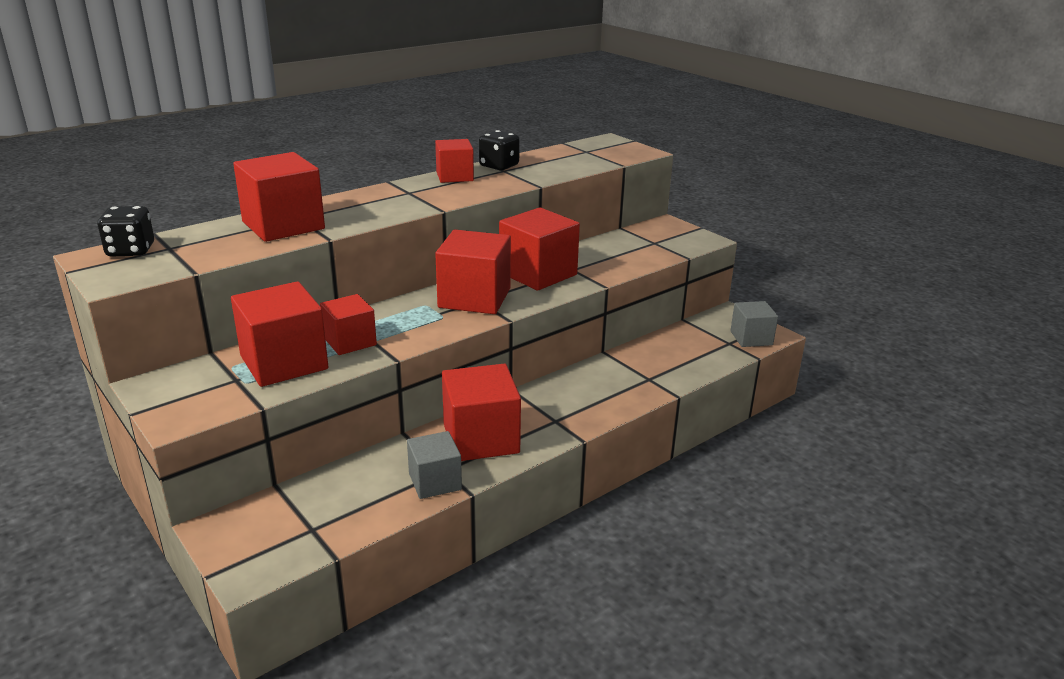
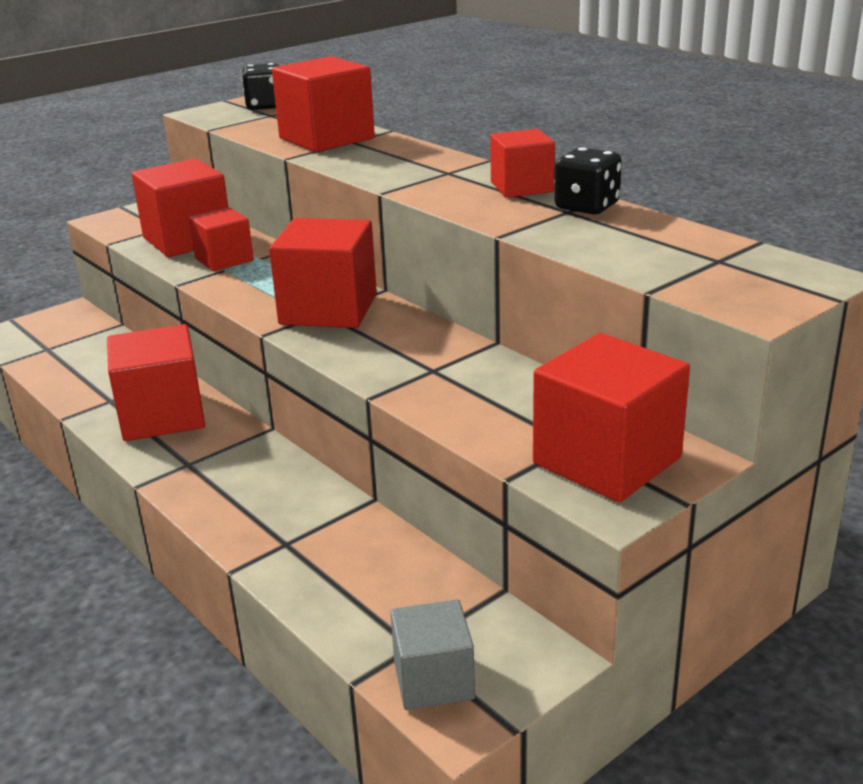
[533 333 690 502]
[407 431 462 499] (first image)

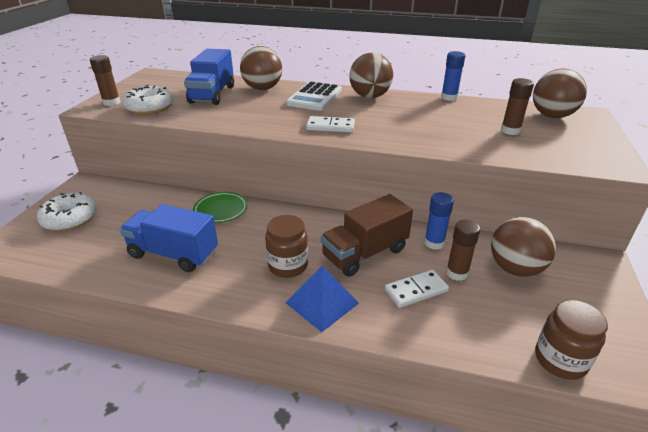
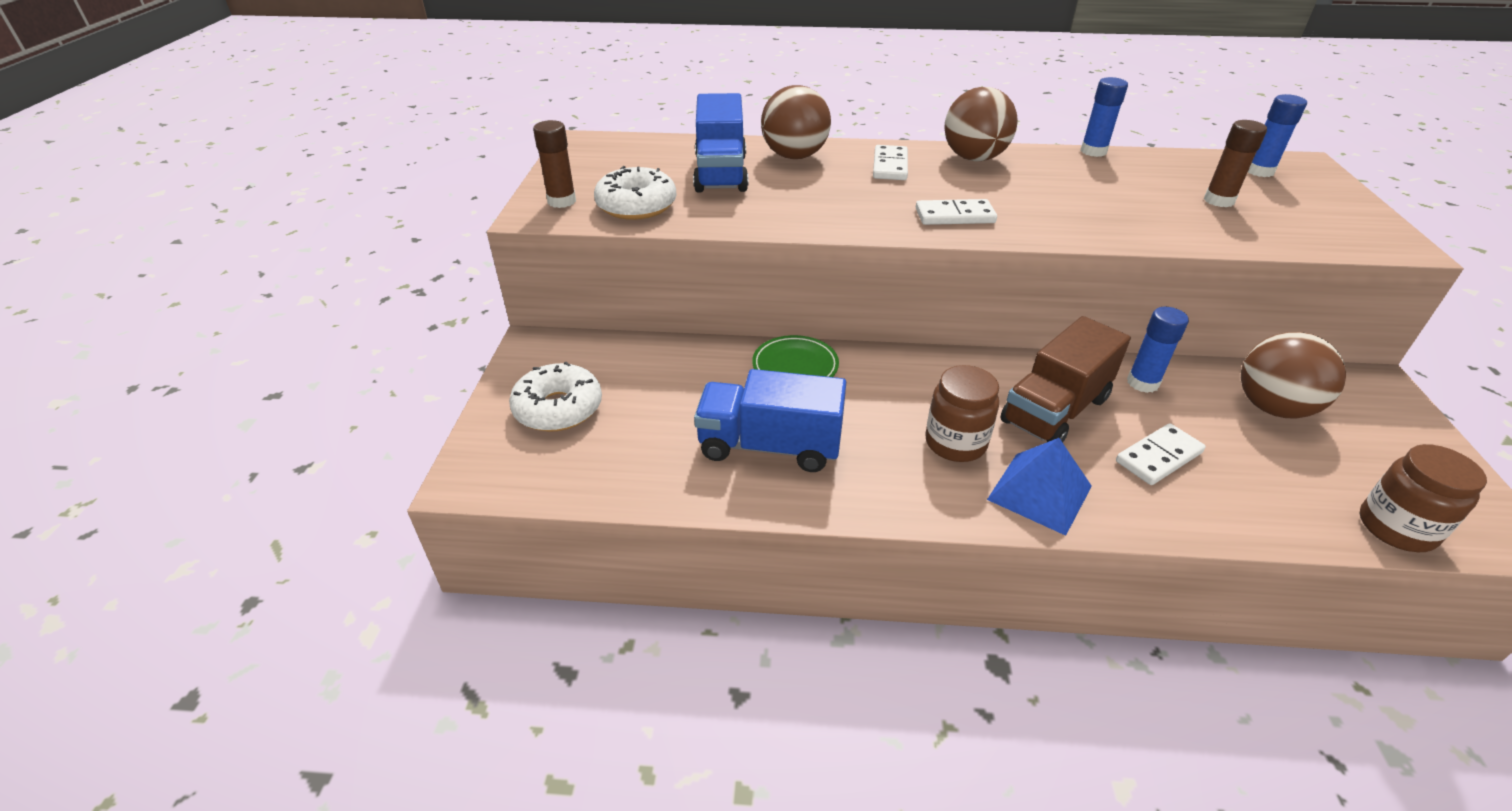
[1248 94 1307 177]
[873 145 908 180]
[446 220 480 281] (first image)

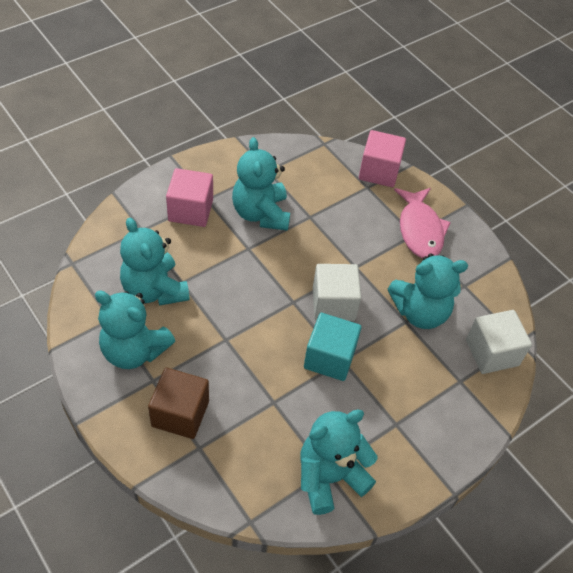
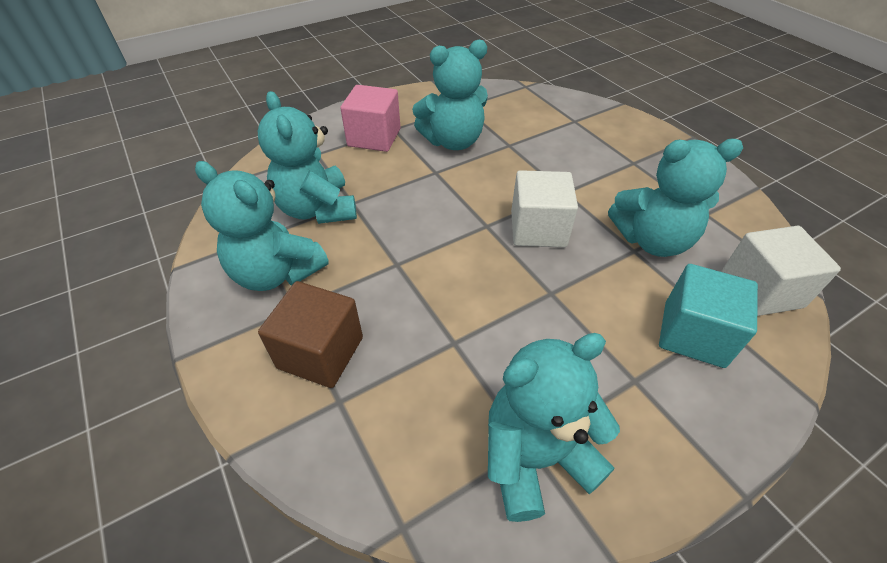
[359 130 406 187] (first image)
[412 40 488 150]
[394 188 451 258] (first image)
[659 264 758 368]

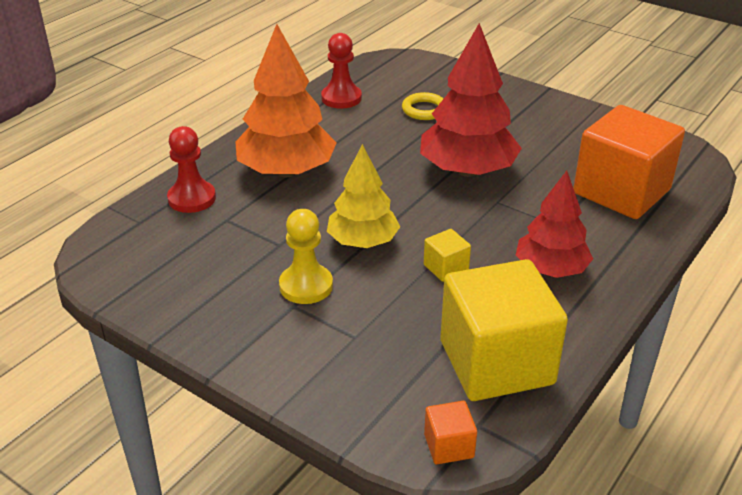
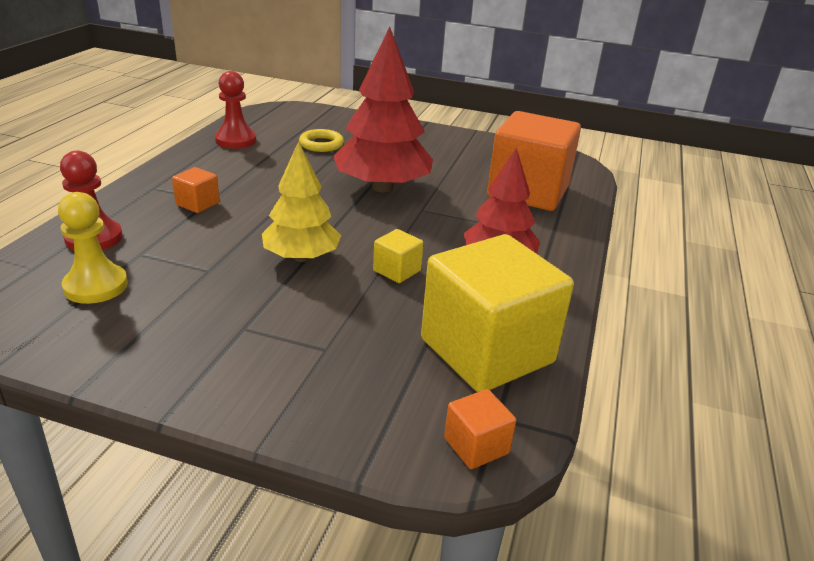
[172 167 220 213]
[58 192 128 304]

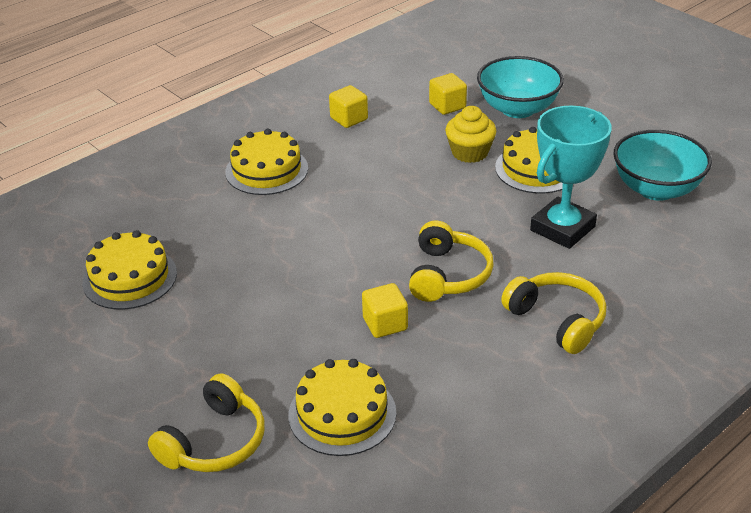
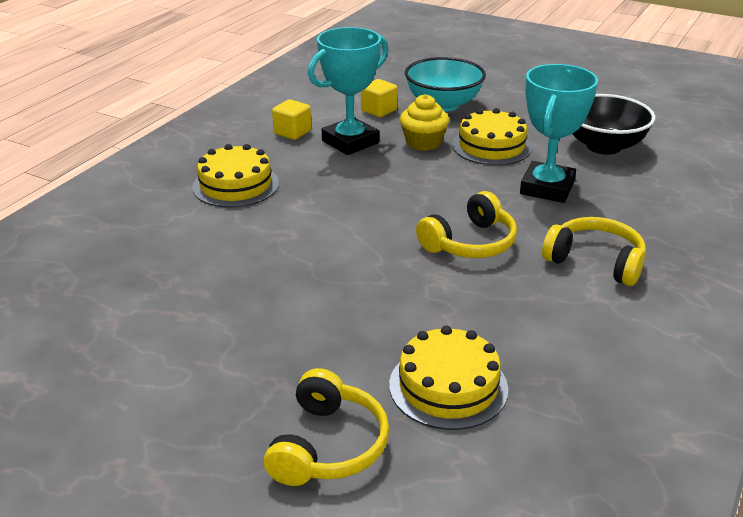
[572 94 655 155]
[416 191 517 258]
[82 230 177 310] (first image)
[362 283 408 338] (first image)
[308 27 388 155]

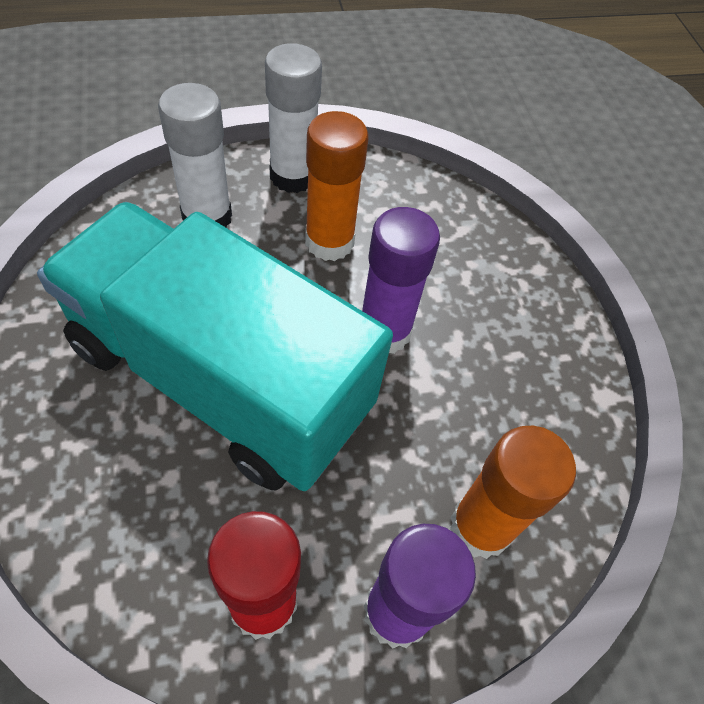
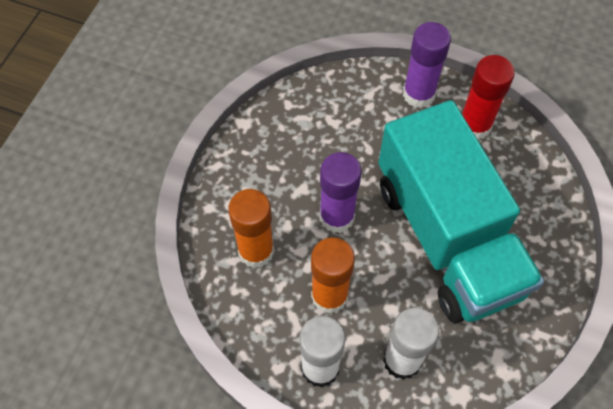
[228 189 274 268]

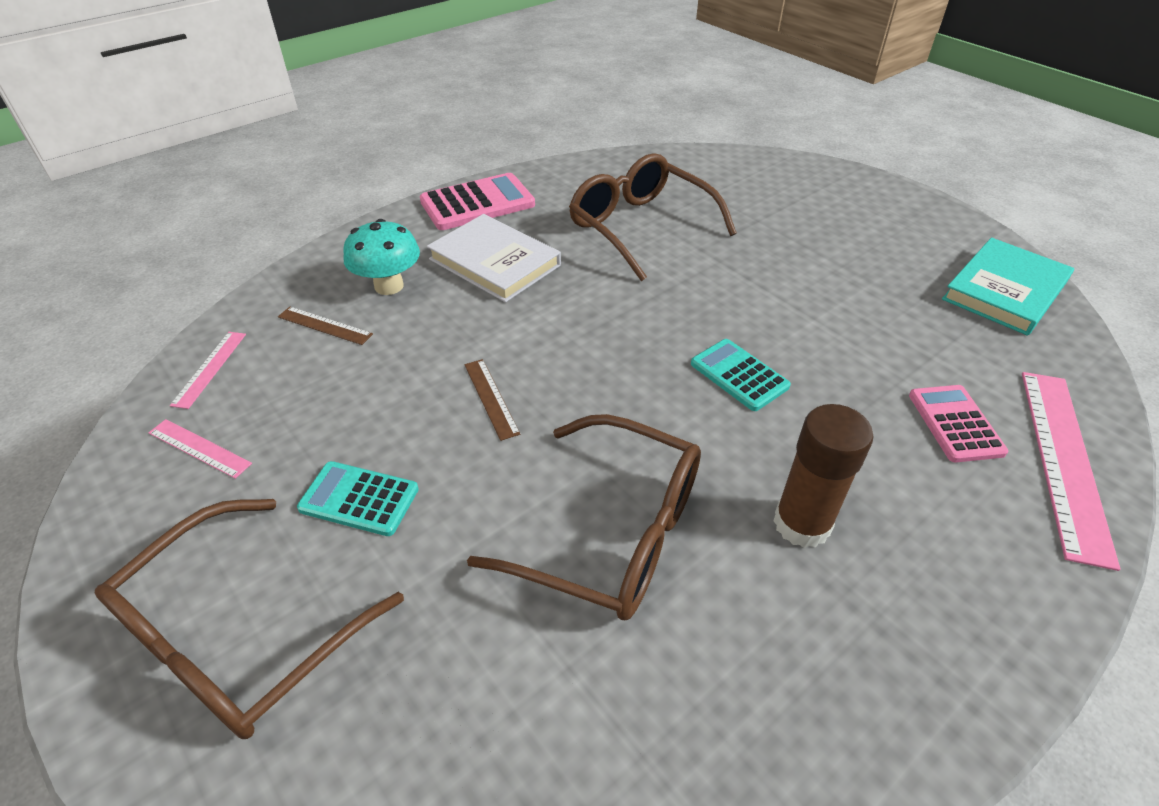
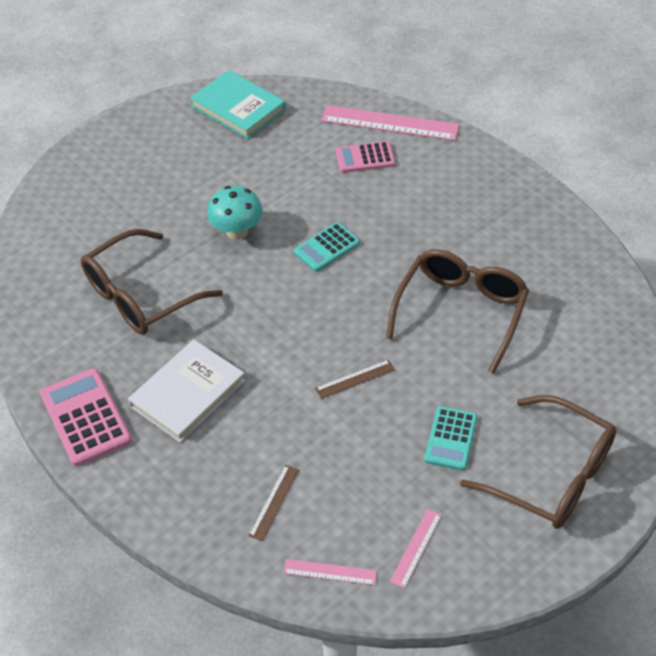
[207 186 263 240]
[773 404 874 548] (first image)

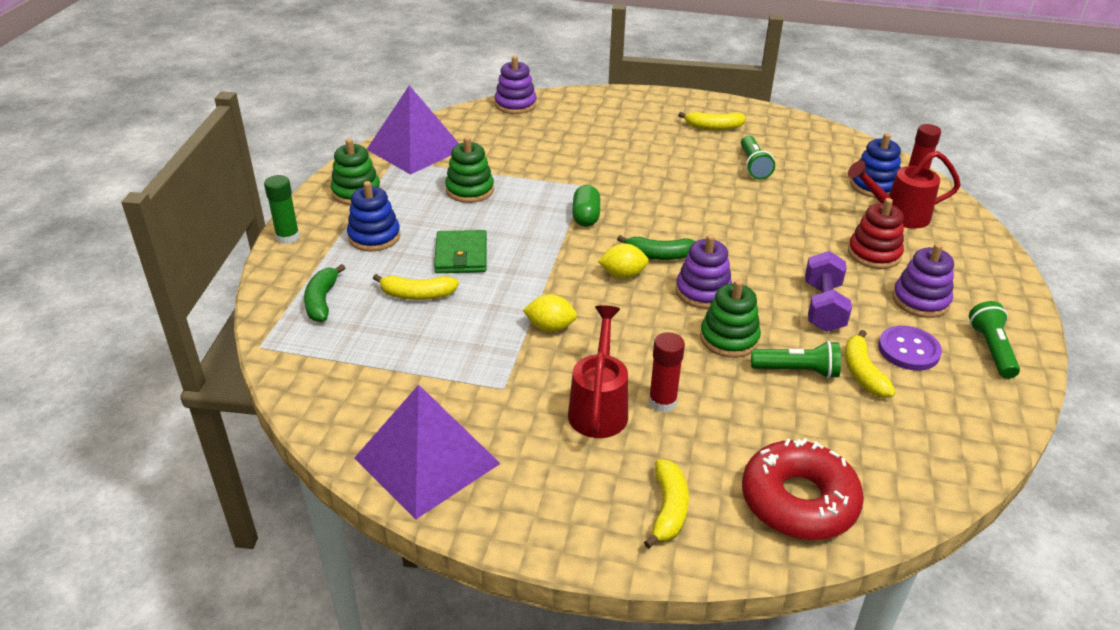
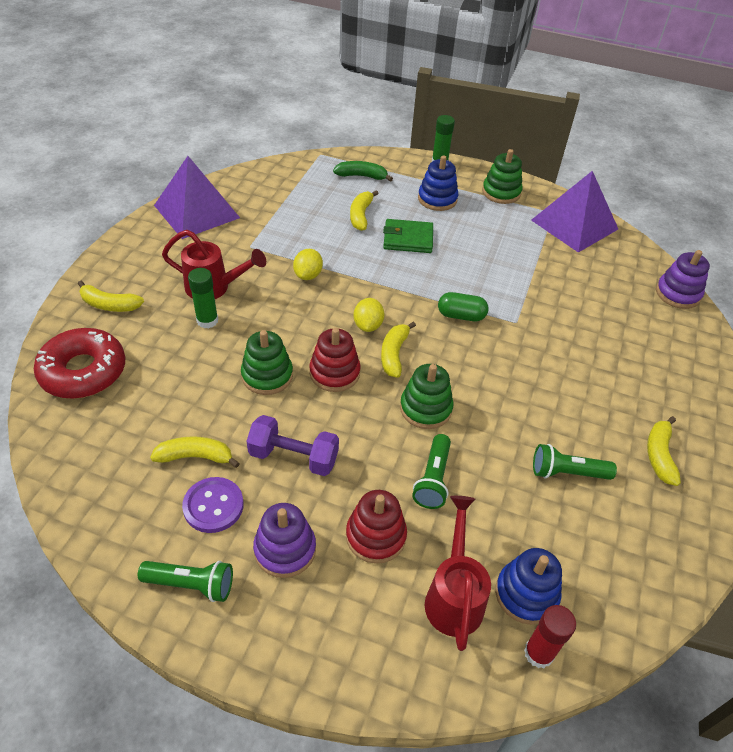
[400 364 453 429]
[309 328 361 392]
[381 321 416 378]
[188 268 218 329]
[412 434 451 509]

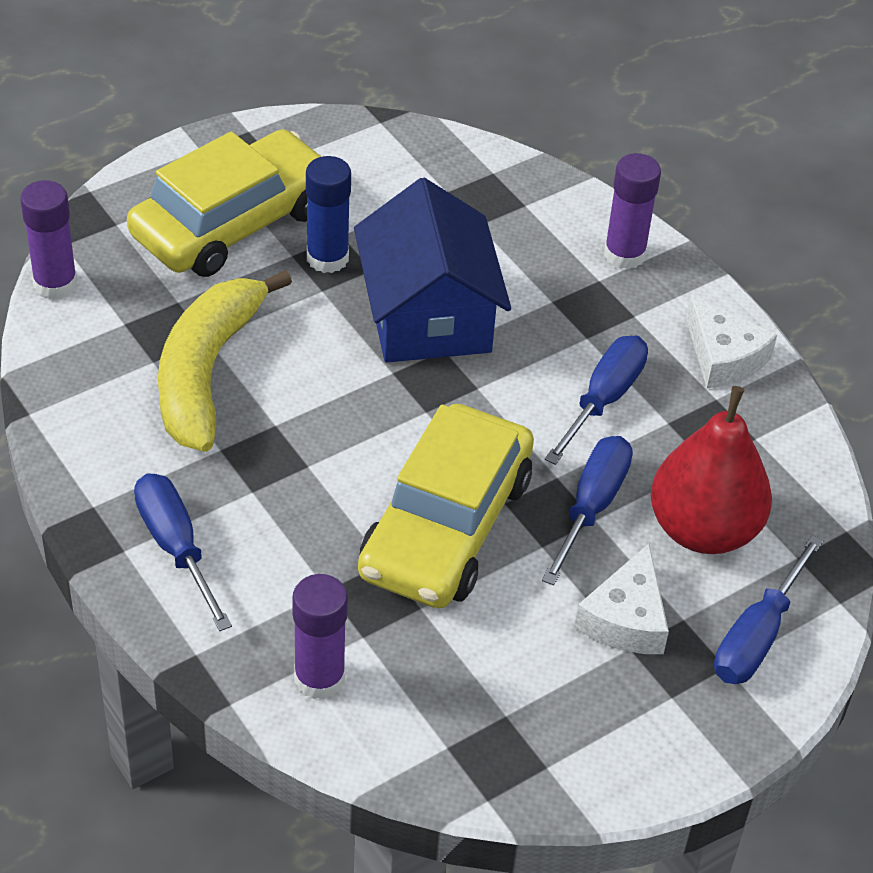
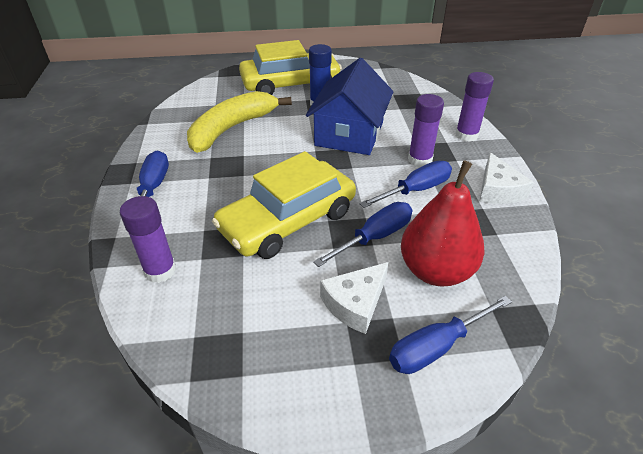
[408 94 444 167]

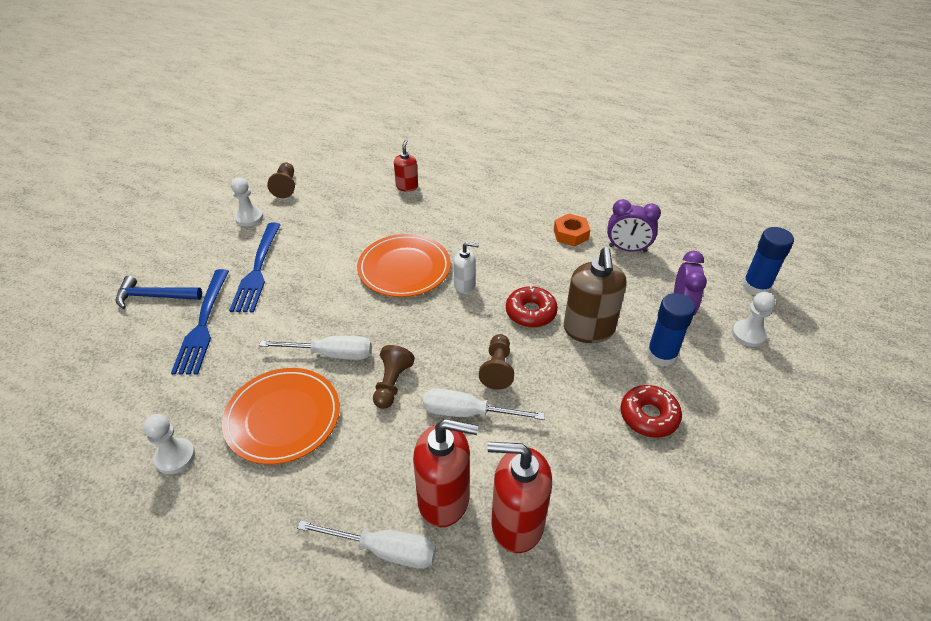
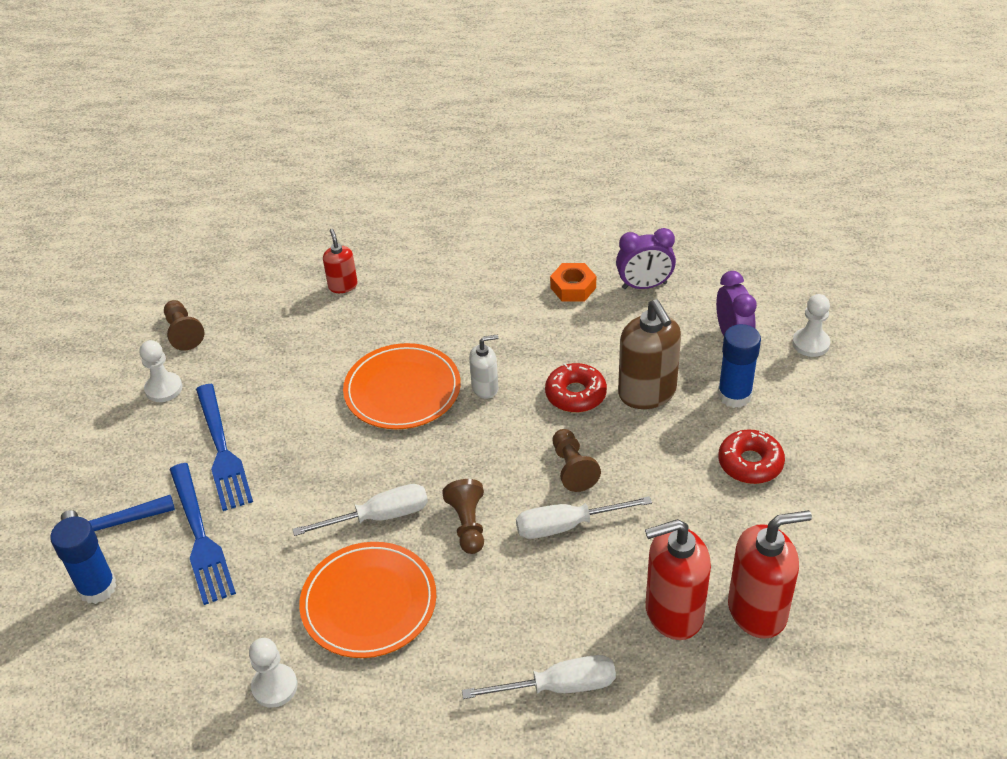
[50 517 117 604]
[728 510 812 639]

